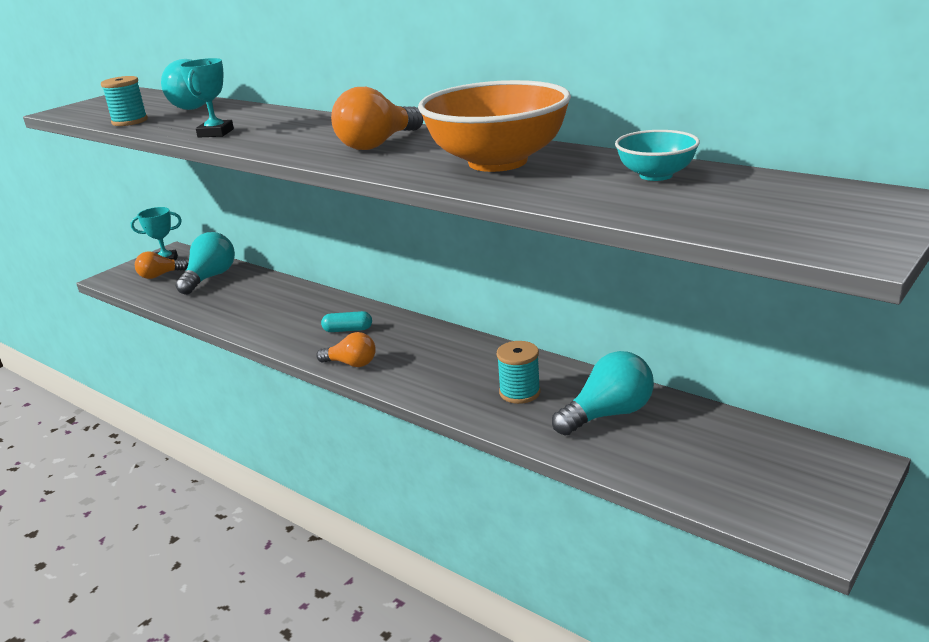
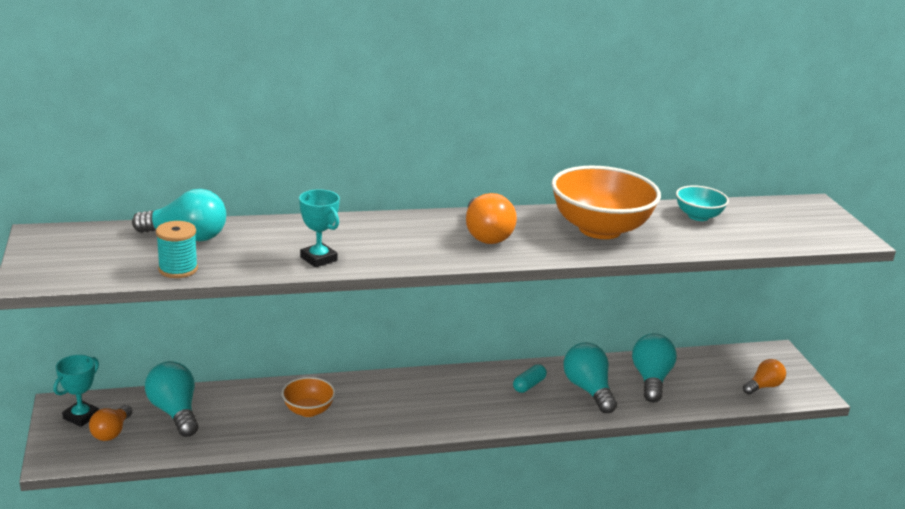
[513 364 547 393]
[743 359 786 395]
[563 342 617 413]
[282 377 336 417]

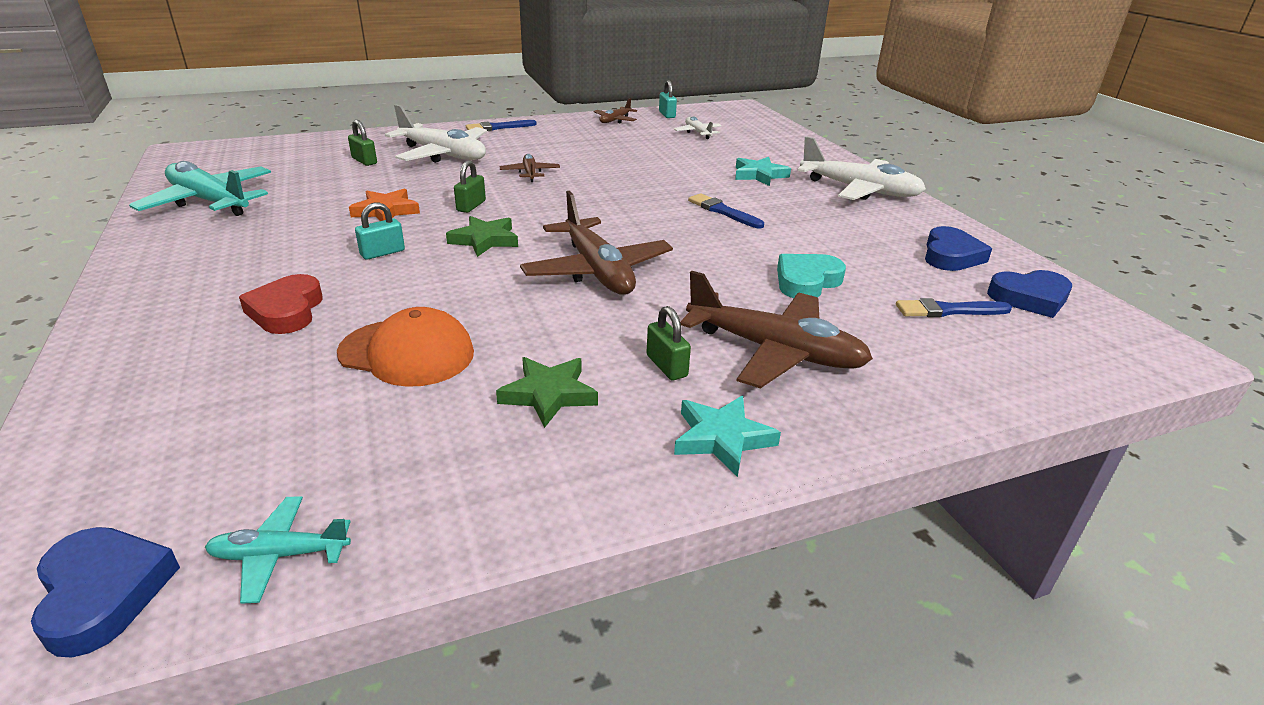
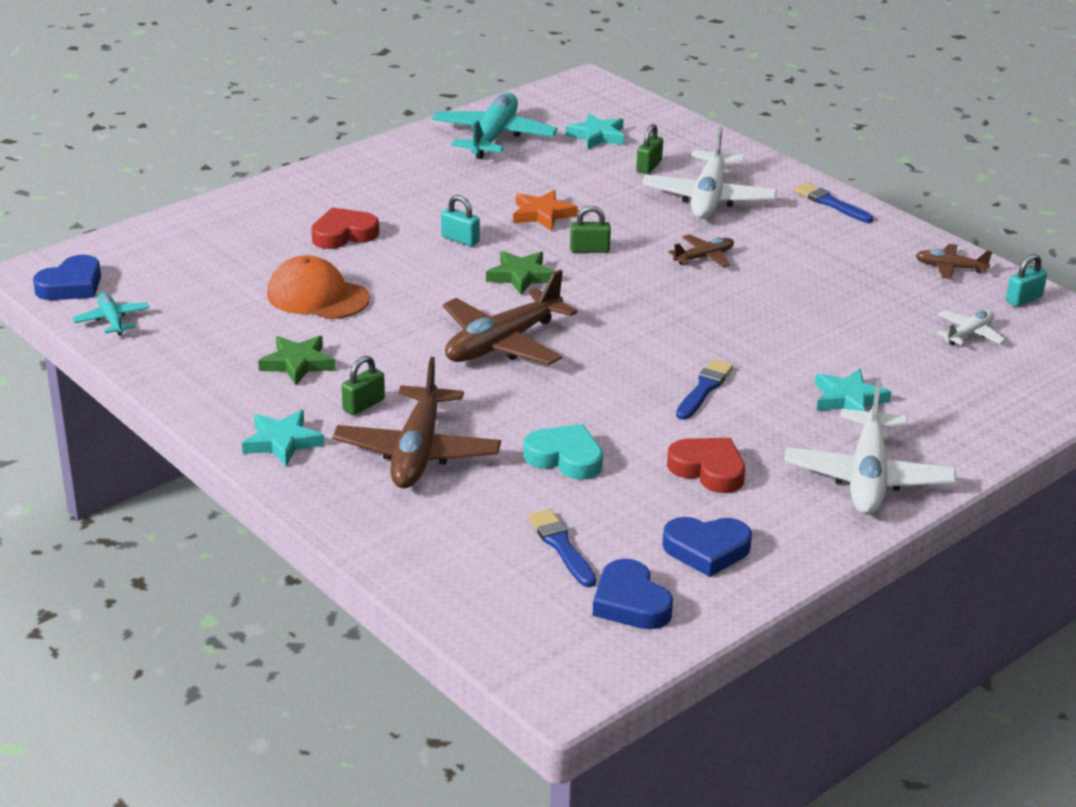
[267 255 370 319]
[565 113 624 149]
[667 438 745 493]

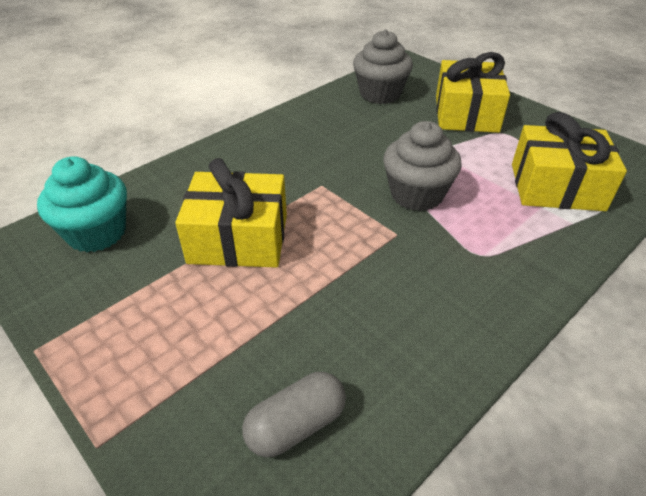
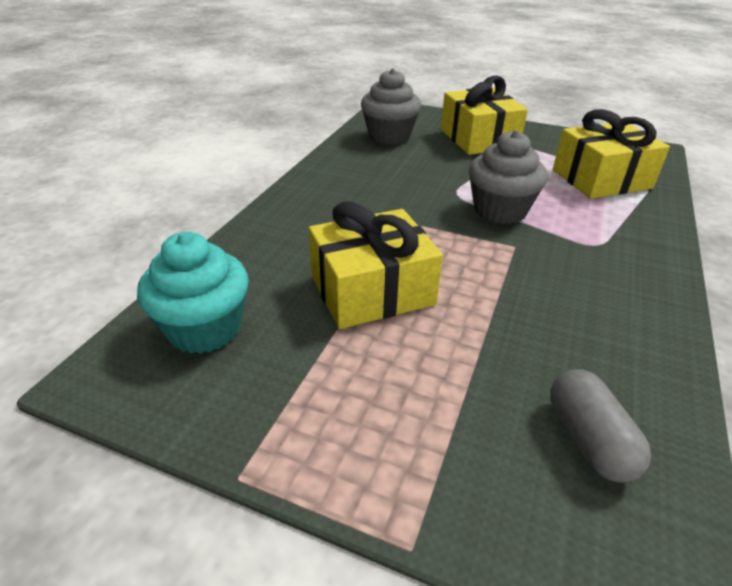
[550 369 651 483]

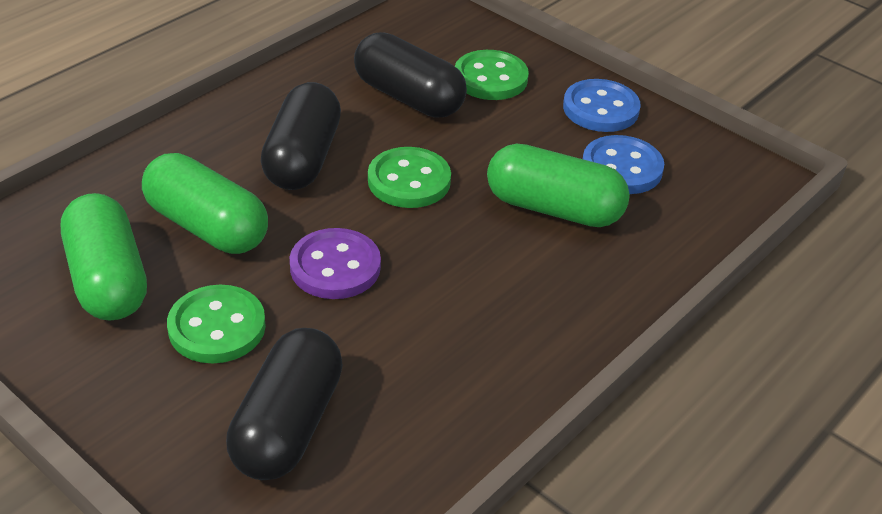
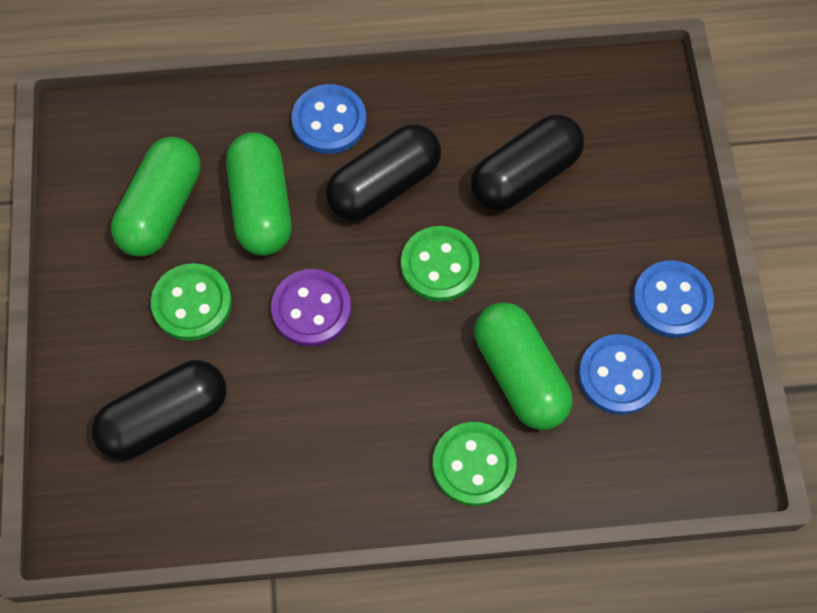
[471 114 584 211]
[432 422 516 506]
[291 84 366 154]

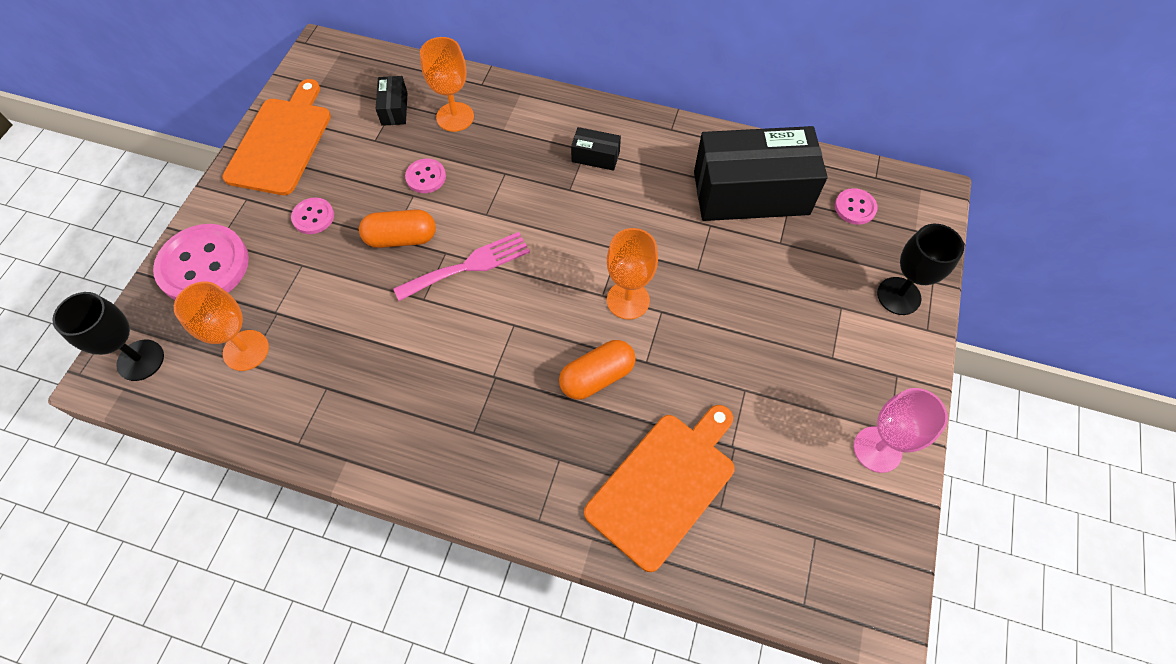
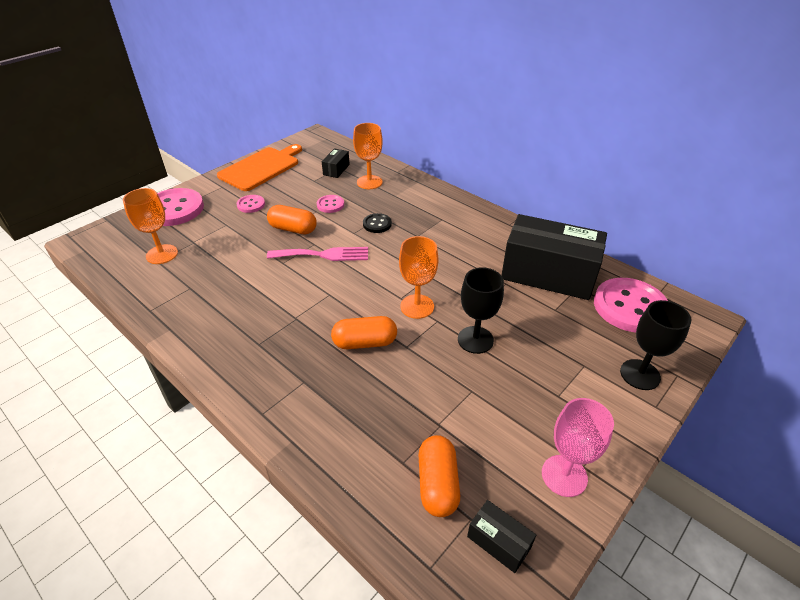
[467 500 536 573]
[594 278 668 333]
[458 267 504 354]
[584 405 735 572] (first image)
[363 213 392 233]
[419 435 460 517]

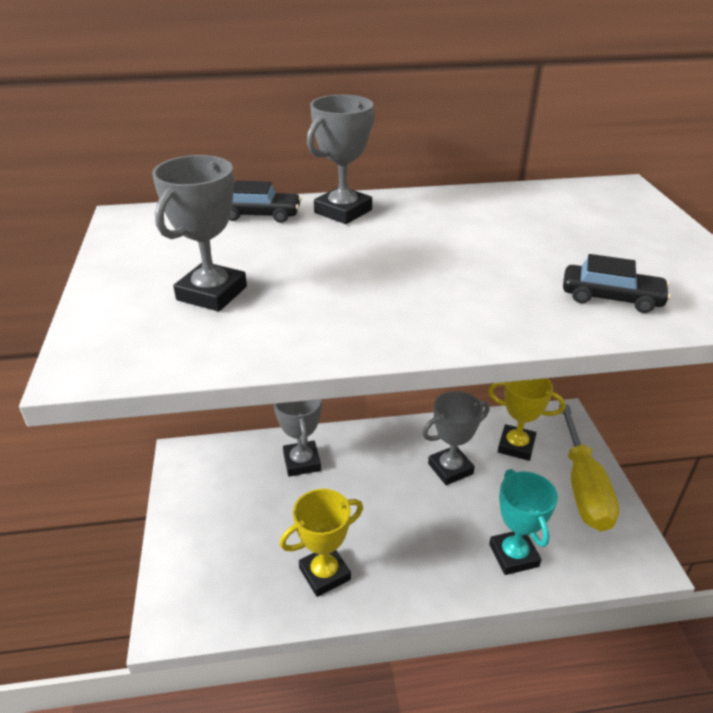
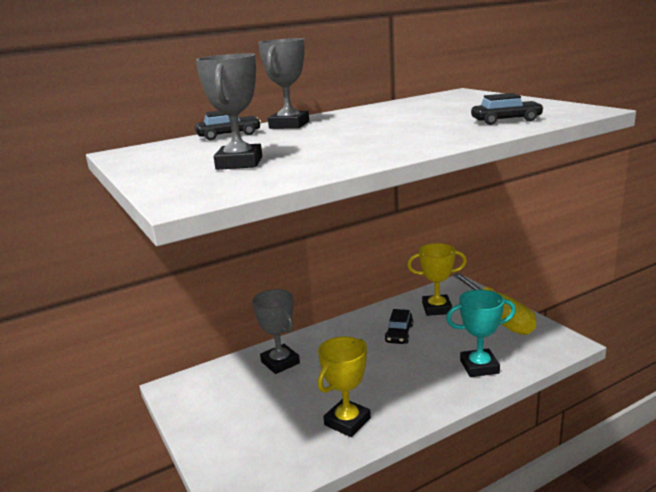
[385 309 413 344]
[446 290 516 377]

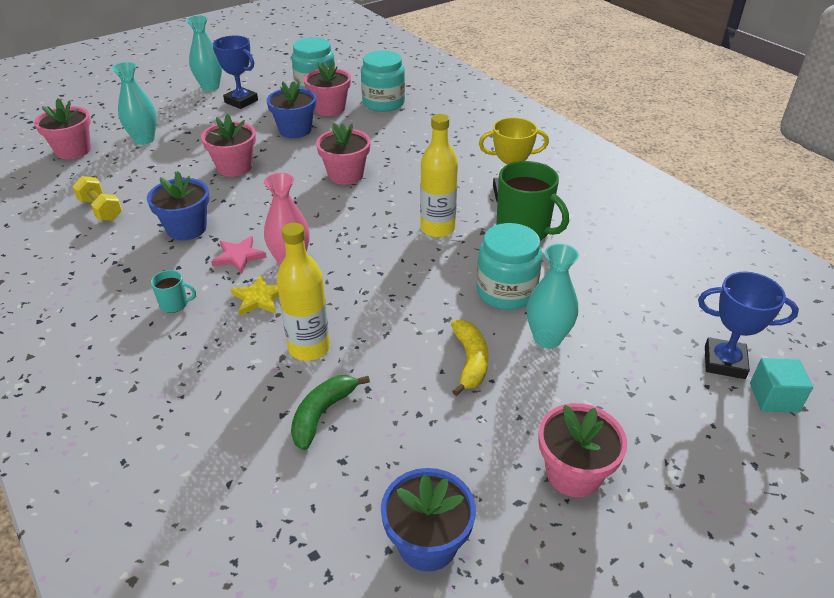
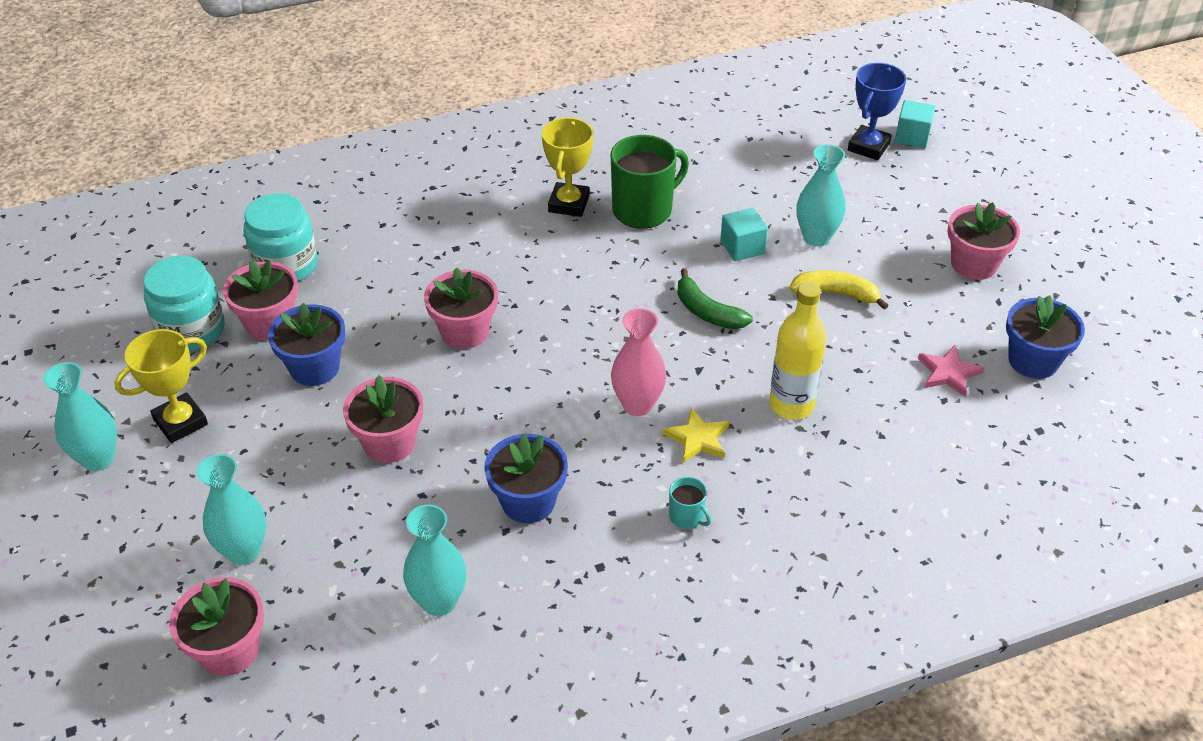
[114 329 208 443]
[420 114 458 237] (first image)
[403 504 466 616]
[720 208 768 261]
[918 345 984 397]
[669 477 711 529]
[678 269 753 329]

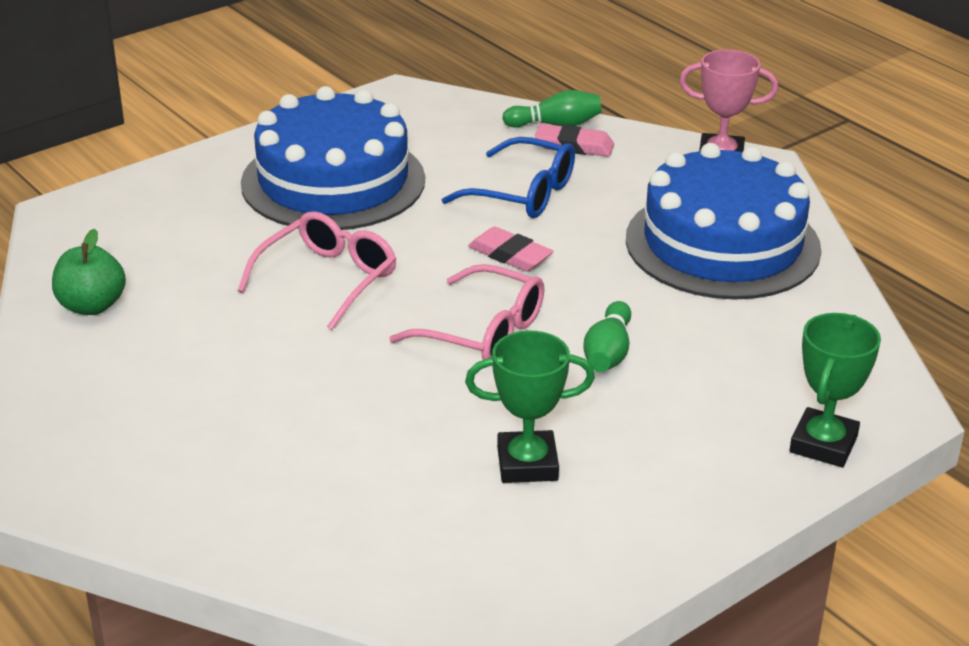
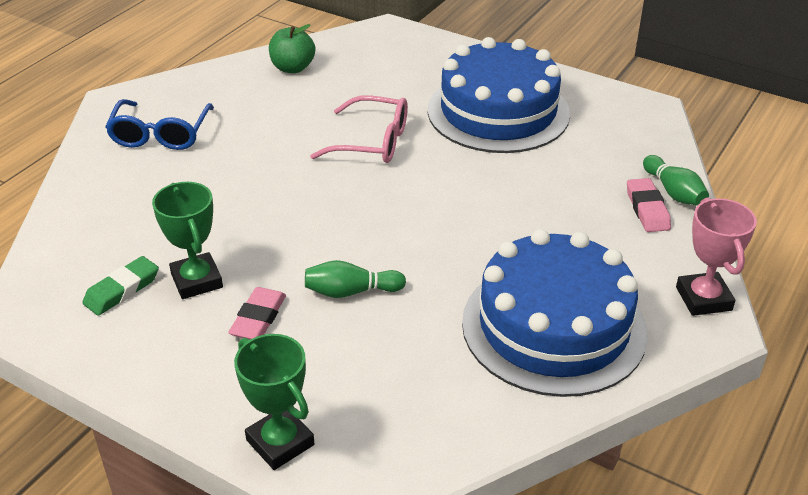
[105 99 214 150]
[228 287 286 339]
[390 264 544 360] (first image)
[234 334 314 470]
[82 256 159 316]

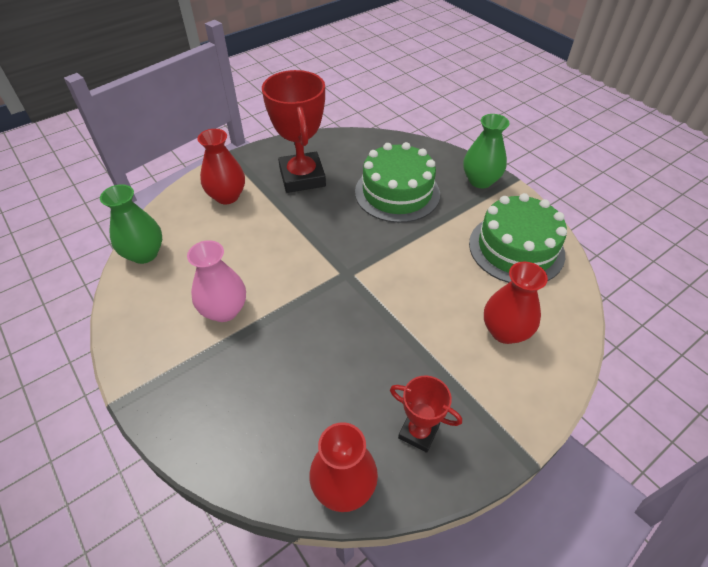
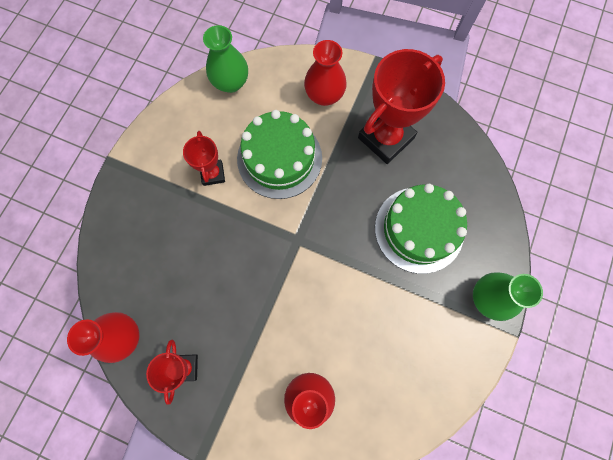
[237 110 322 199]
[183 131 225 186]

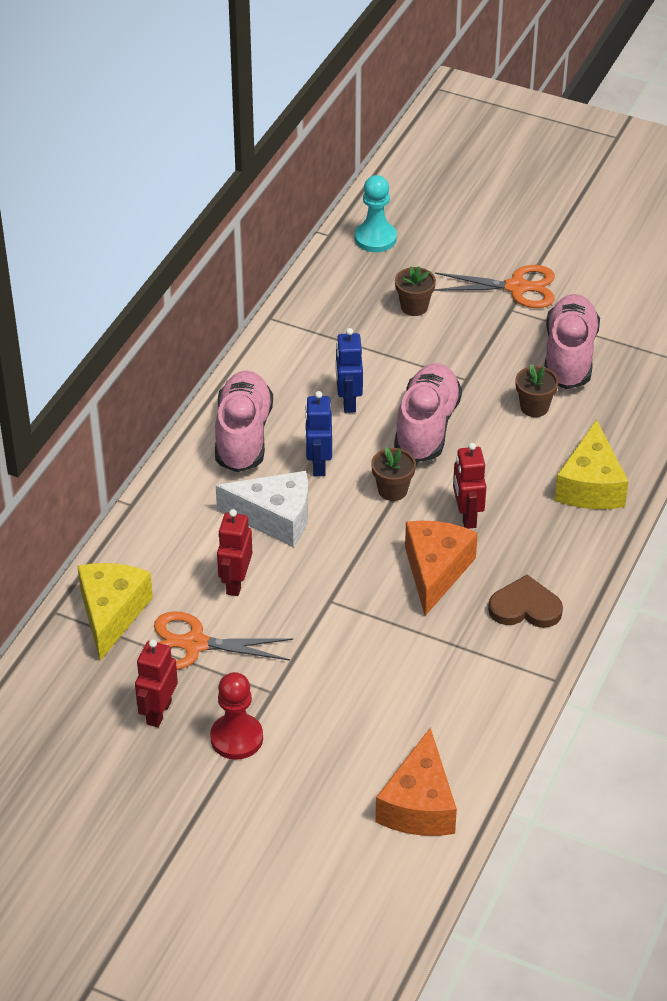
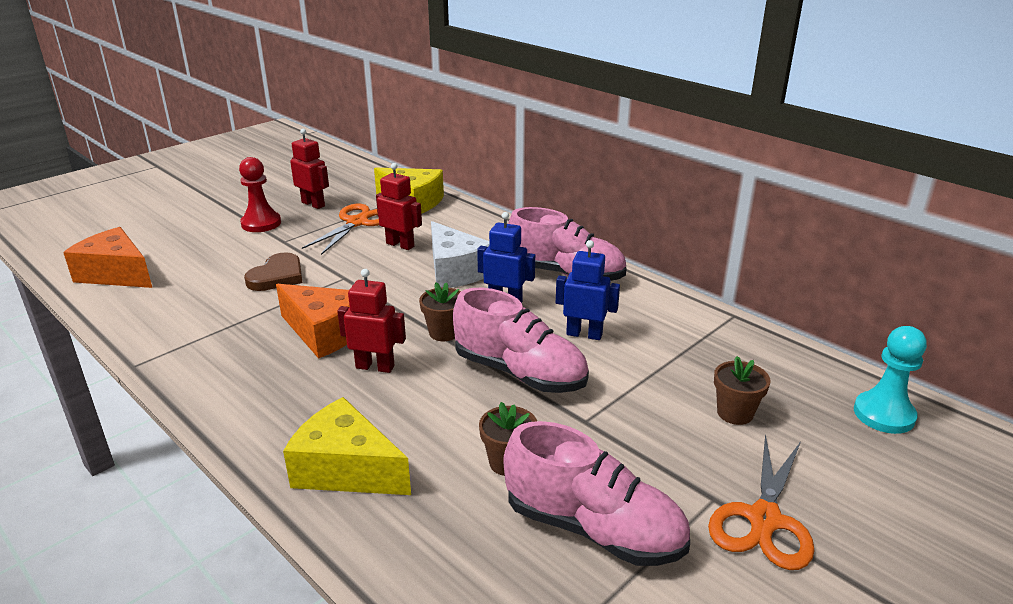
[431 221 489 288]
[244 252 303 291]

